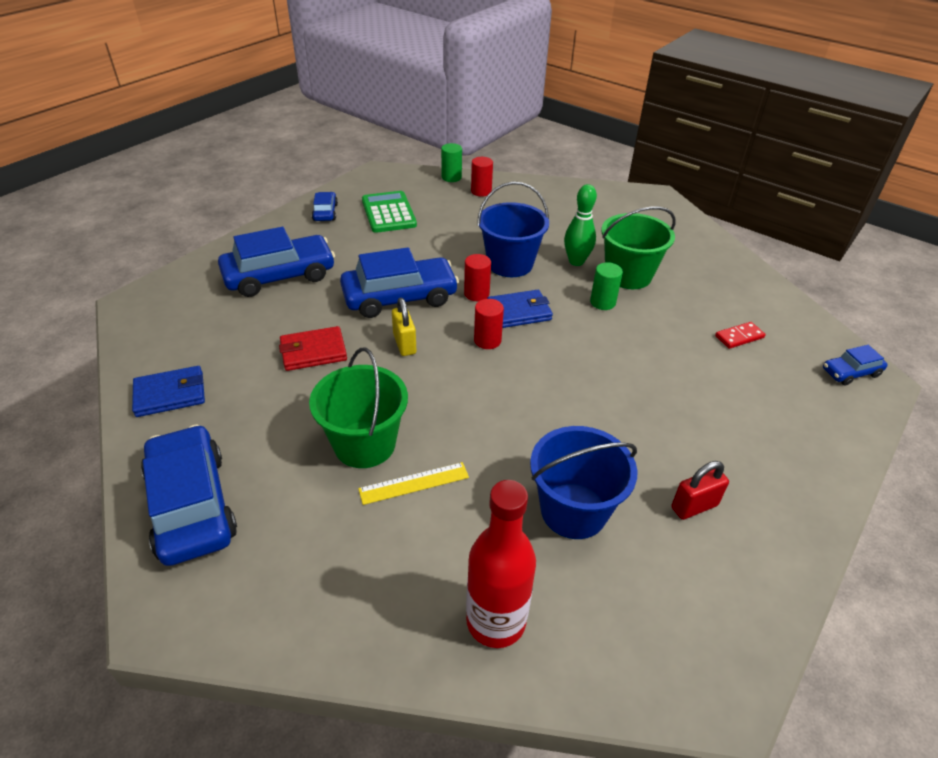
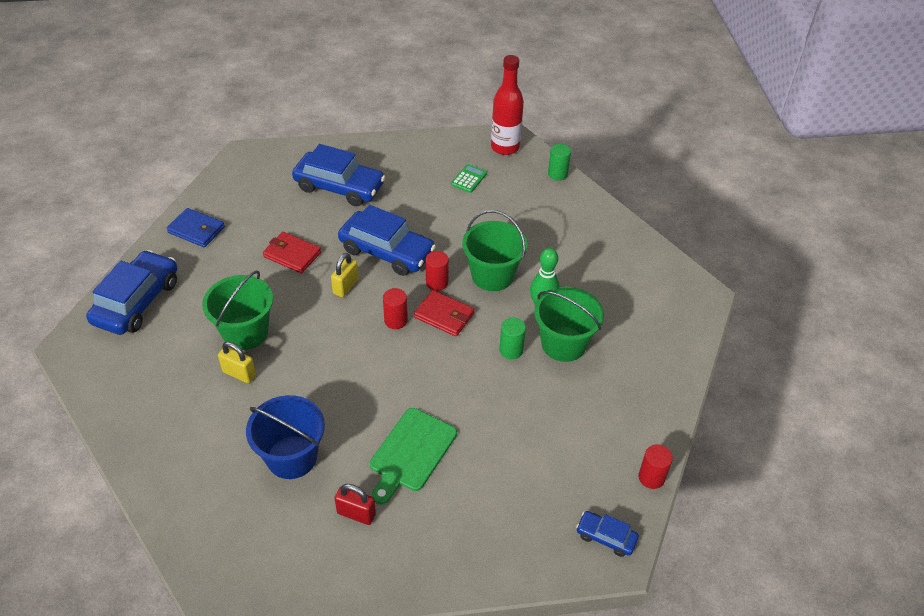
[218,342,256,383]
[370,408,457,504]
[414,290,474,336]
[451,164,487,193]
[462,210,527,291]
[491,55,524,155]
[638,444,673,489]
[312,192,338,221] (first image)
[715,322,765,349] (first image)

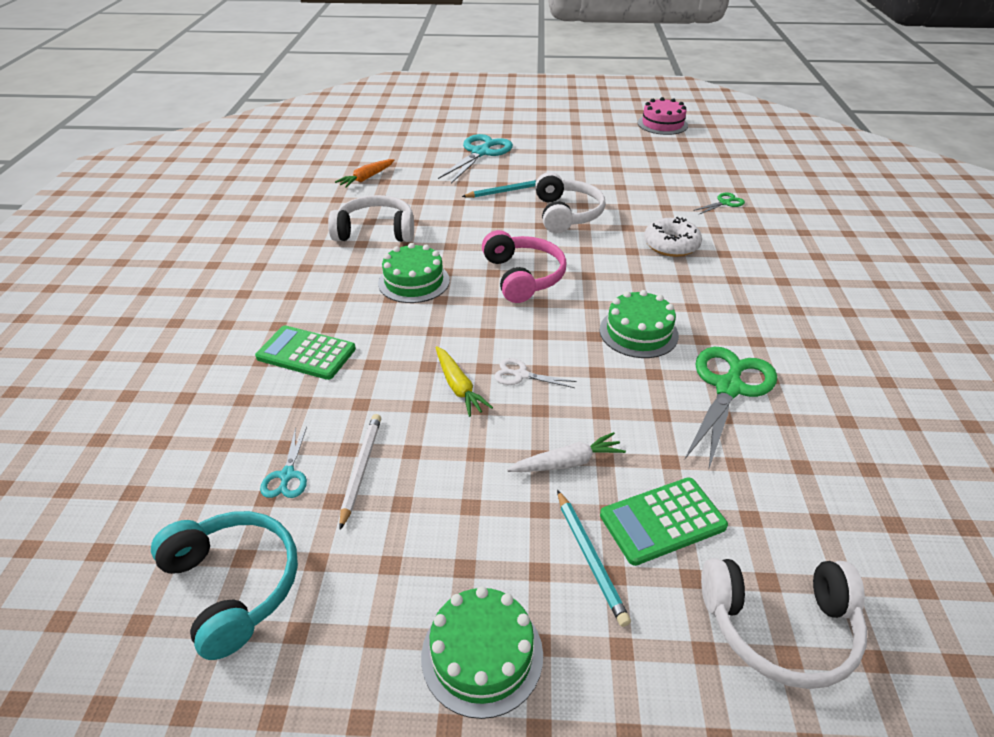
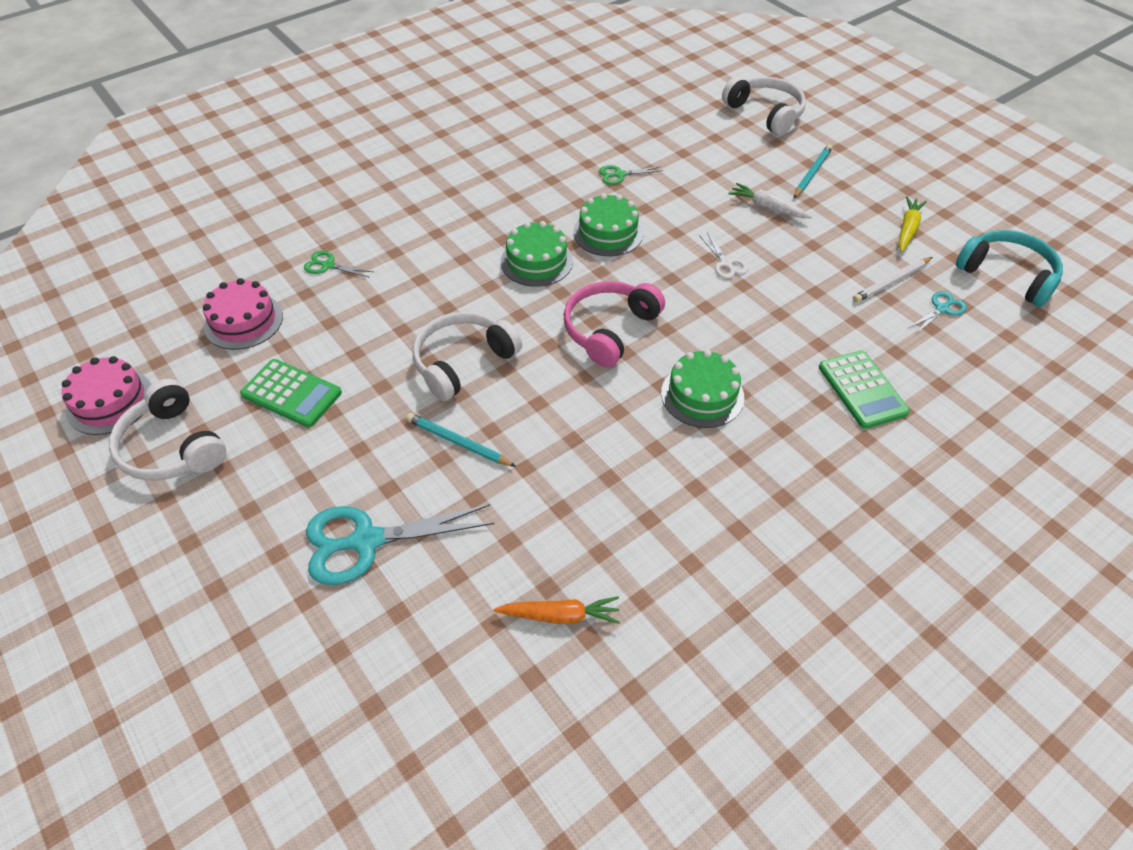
[109,379,226,481]
[203,278,283,350]
[240,359,342,428]
[501,221,573,287]
[599,165,663,185]
[899,196,927,252]
[956,230,1063,307]
[644,217,702,257] (first image)

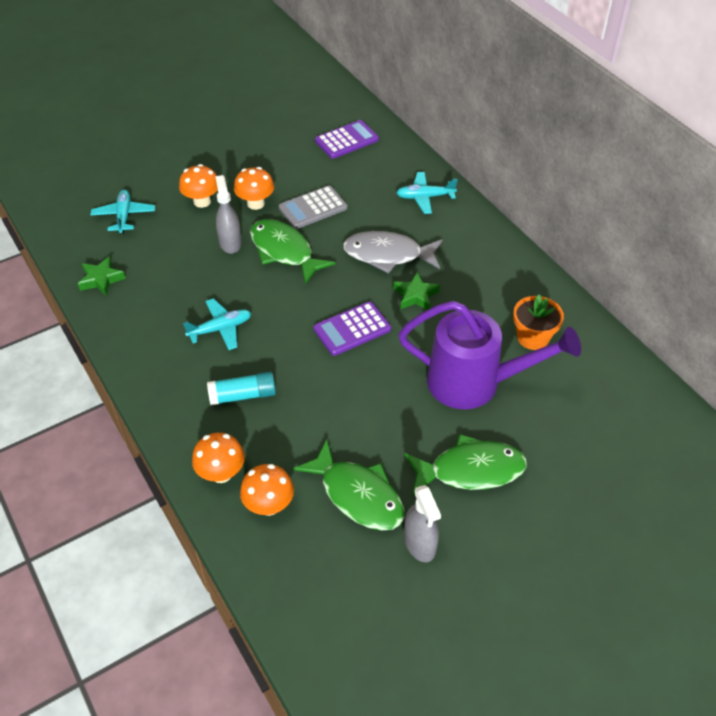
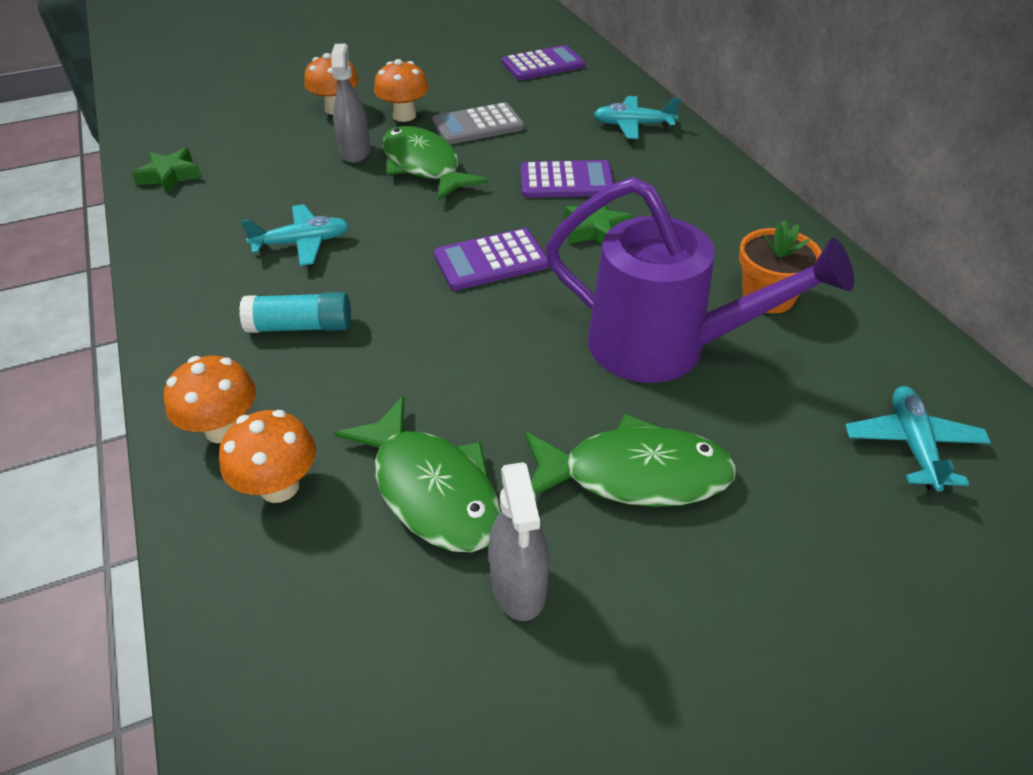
[521,160,614,198]
[845,386,991,492]

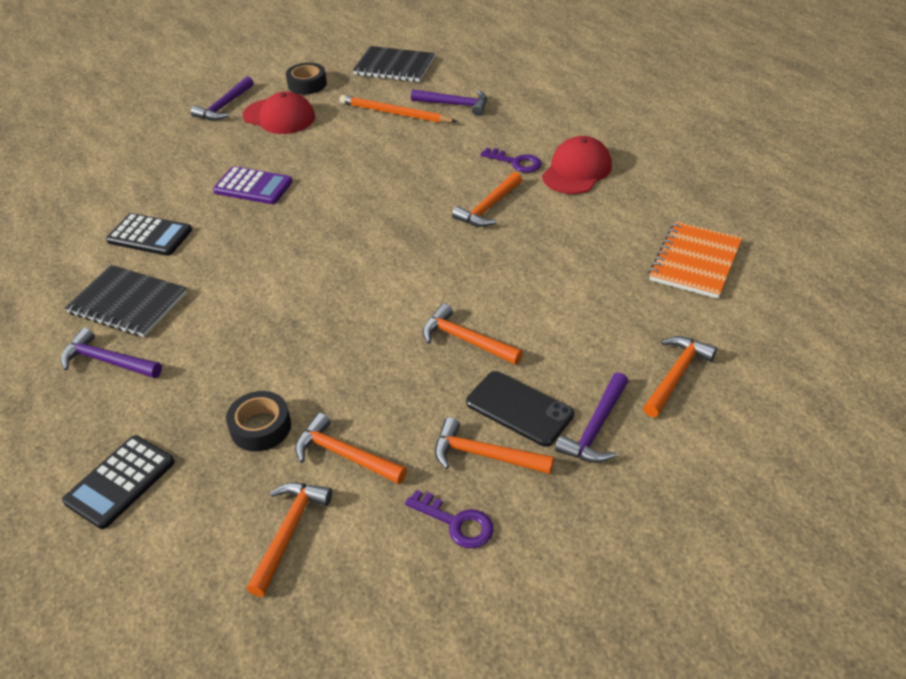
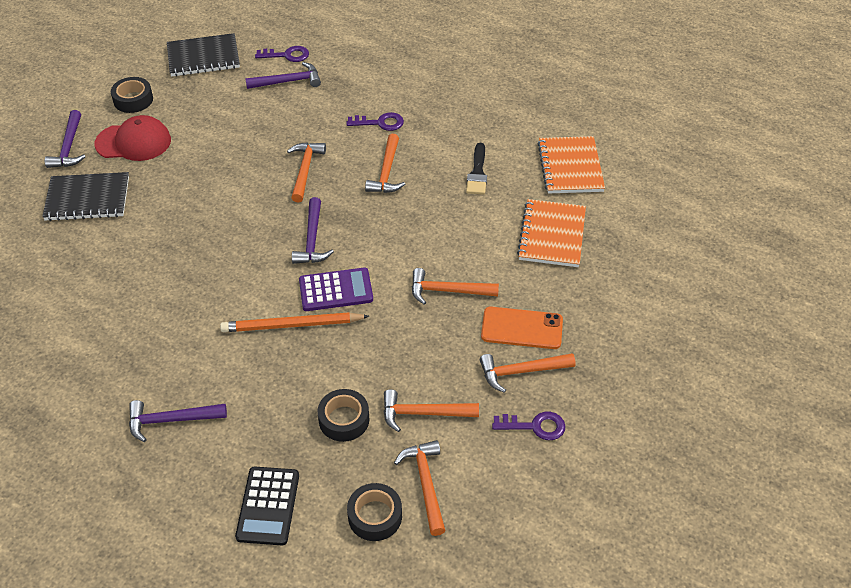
[42,172,129,221]
[220,312,369,332]
[255,46,309,62]
[287,142,326,203]
[292,197,334,264]
[299,268,373,311]
[347,483,402,541]
[466,143,487,195]
[481,307,563,349]
[517,199,586,267]
[106,213,192,256] (first image)
[542,136,612,194] (first image)

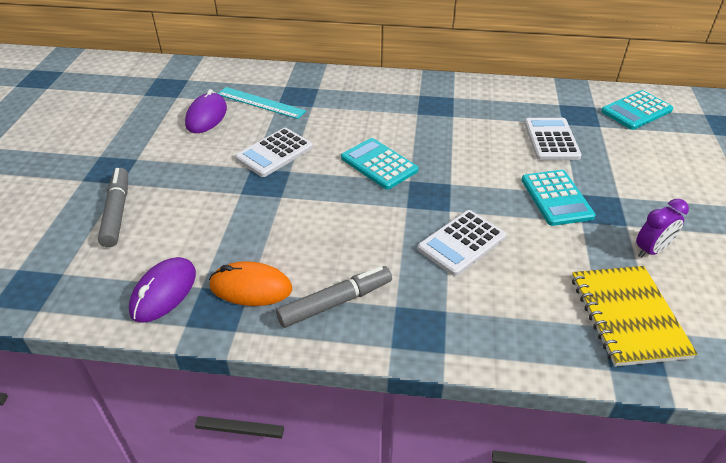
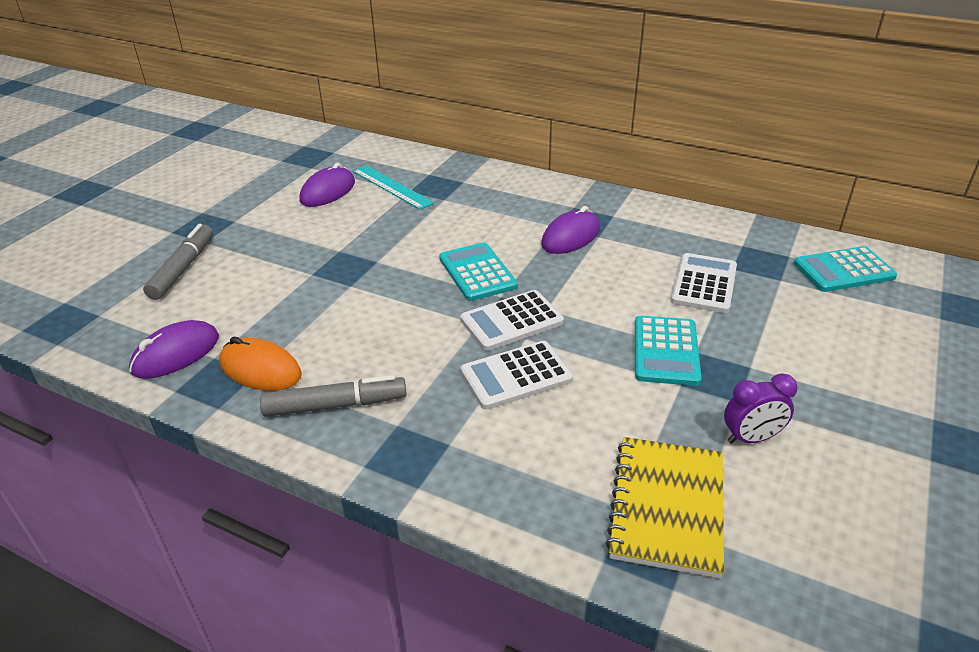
[460,290,564,351]
[541,206,600,254]

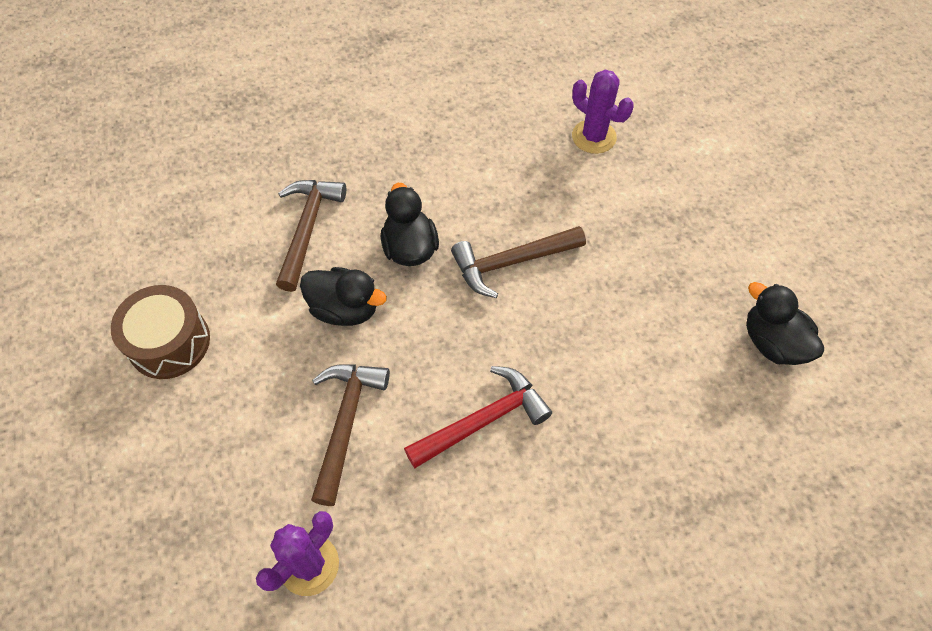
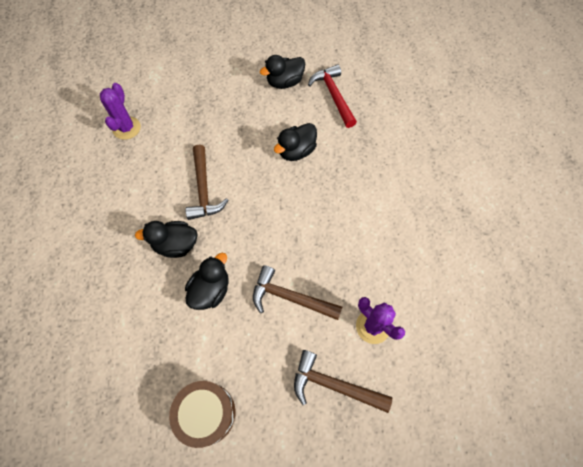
[100,83,141,140]
[274,123,317,161]
[294,350,392,413]
[308,64,357,128]

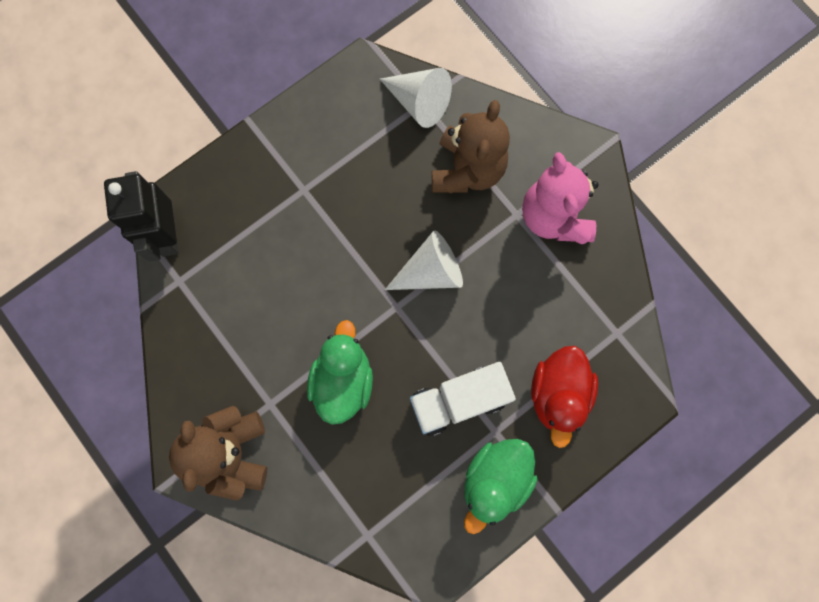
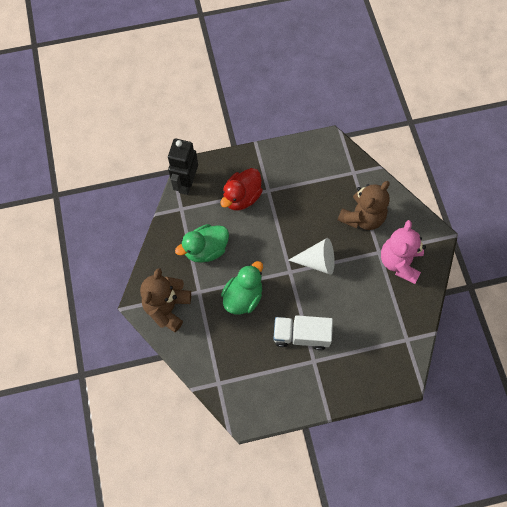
[175,224,229,263]
[220,168,263,211]
[380,68,452,128] (first image)

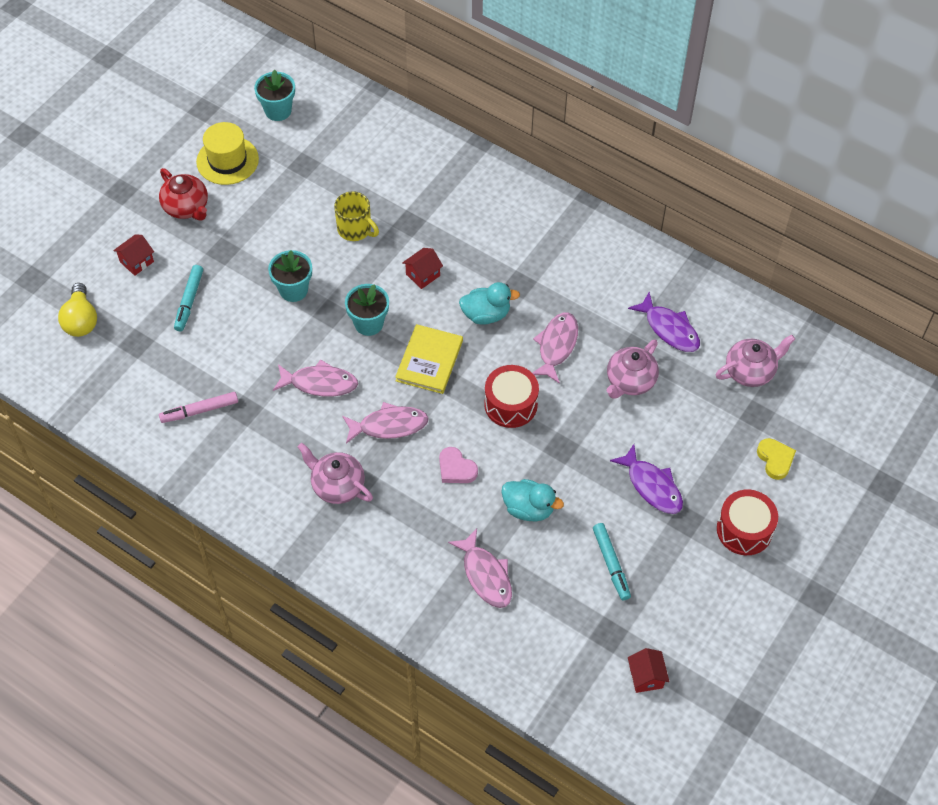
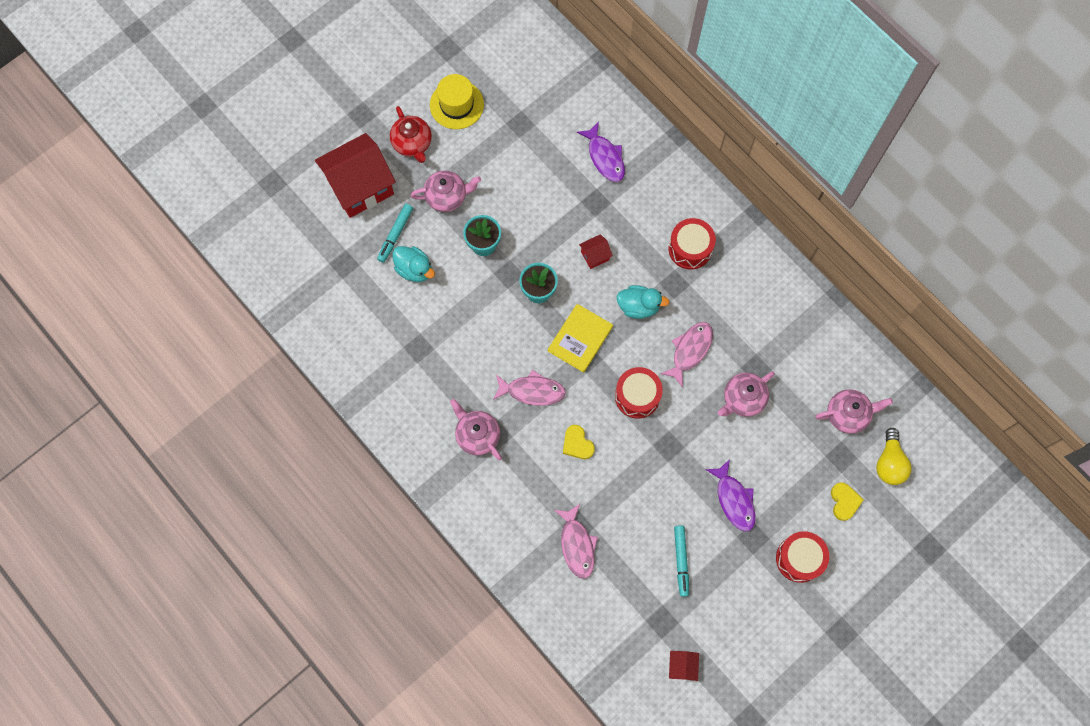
[315,133,396,218]
[392,246,435,282]
[410,170,481,212]
[563,425,595,459]
[577,122,625,182]
[668,218,716,269]
[876,428,911,485]
[159,392,238,423] (first image)
[254,69,295,121] (first image)
[273,359,358,397] (first image)
[334,191,379,241] (first image)

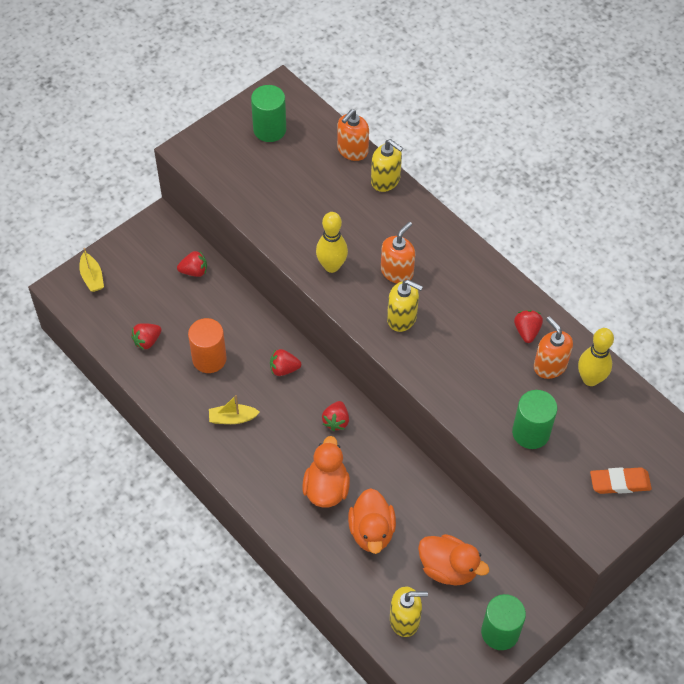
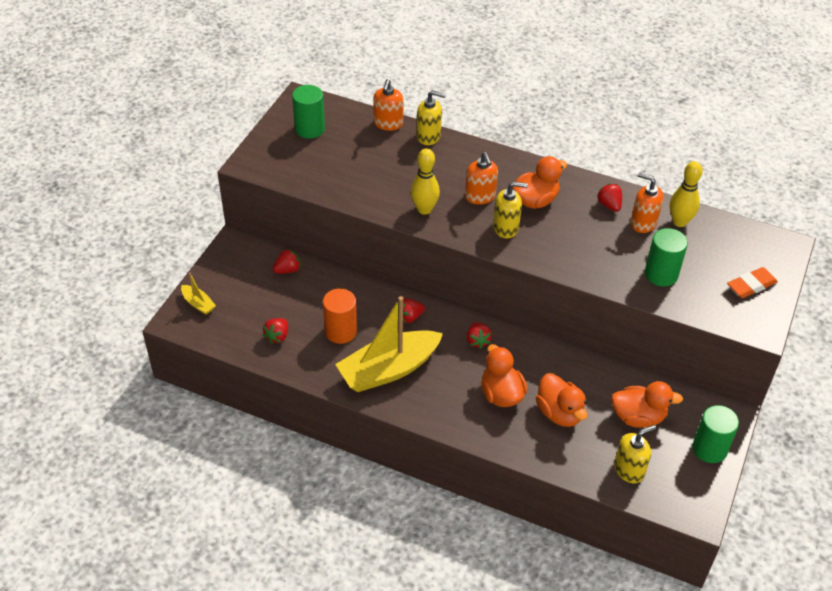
[335,296,443,392]
[465,152,498,205]
[513,156,567,209]

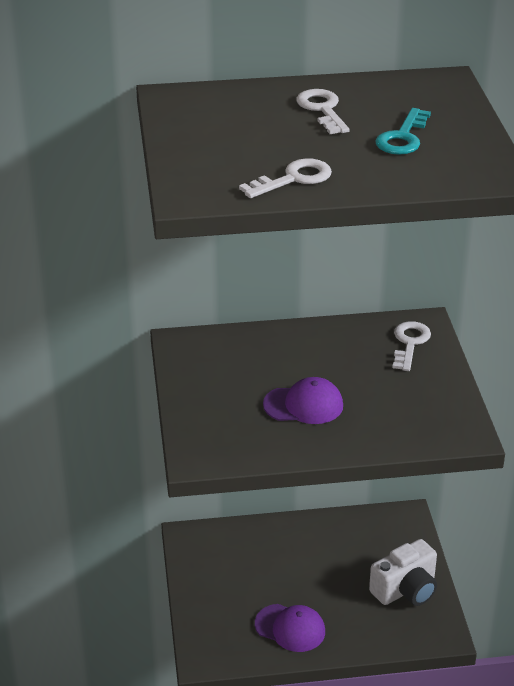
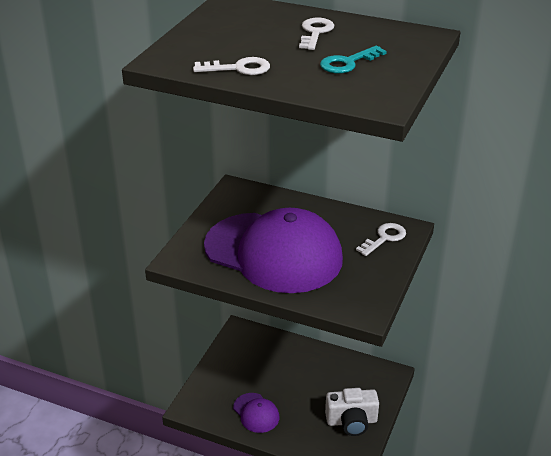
[204,208,343,293]

